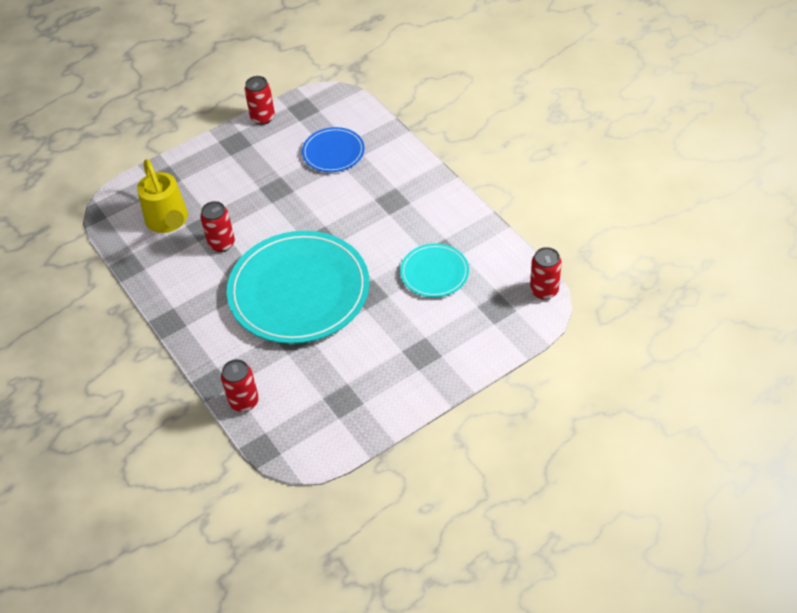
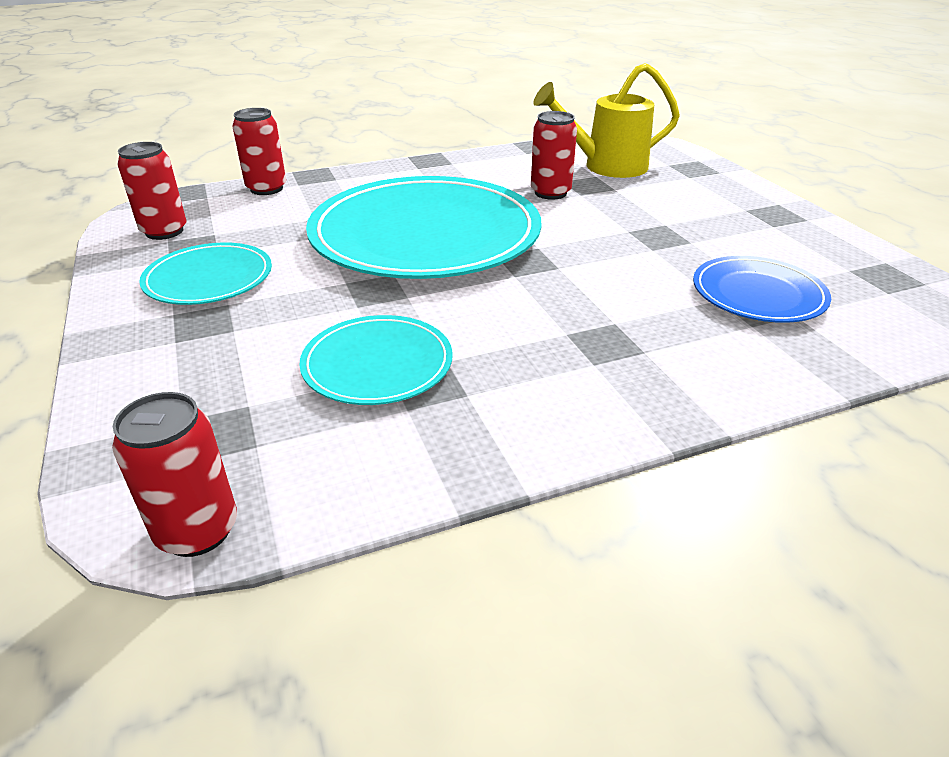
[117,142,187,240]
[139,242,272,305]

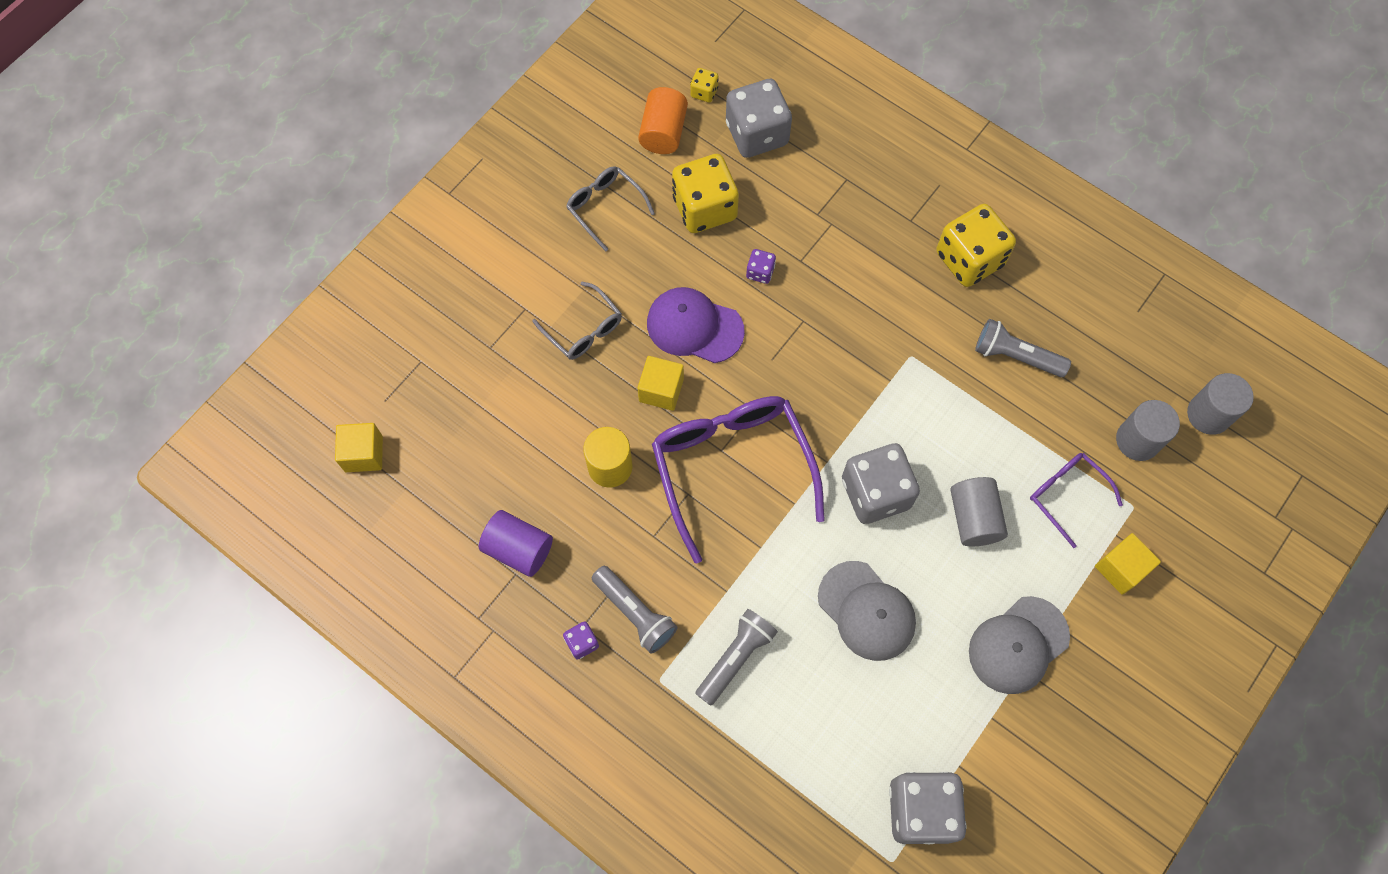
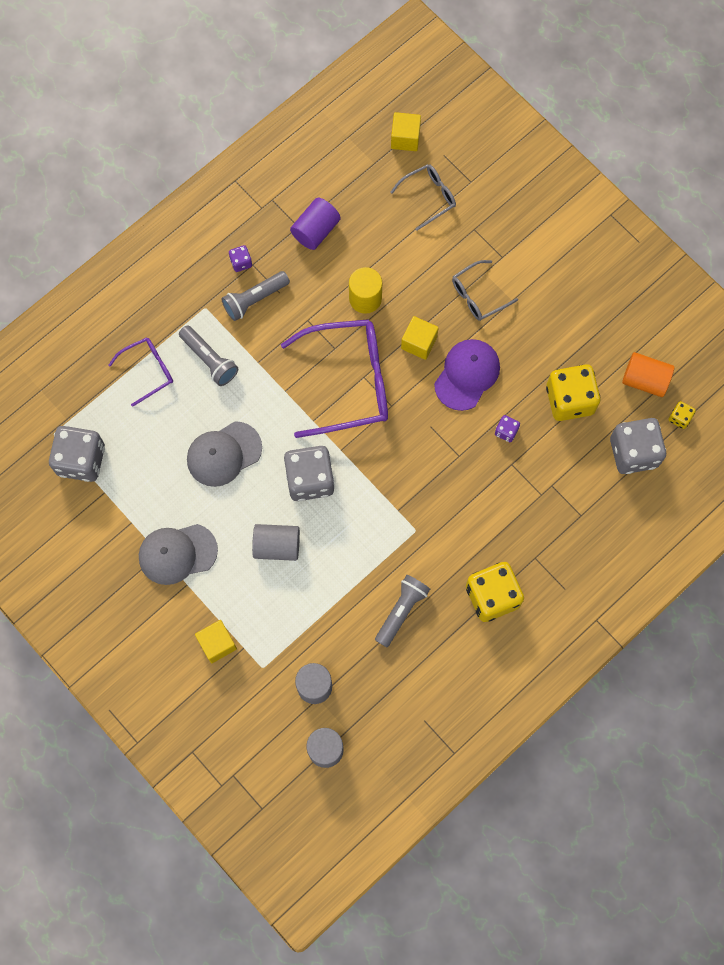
[109,337,173,407]
[139,524,218,585]
[390,164,456,231]

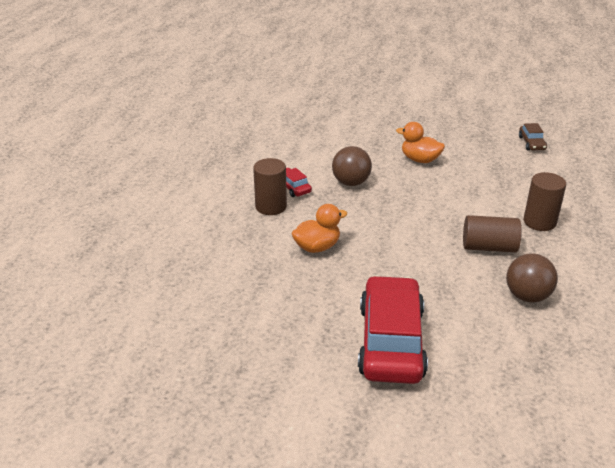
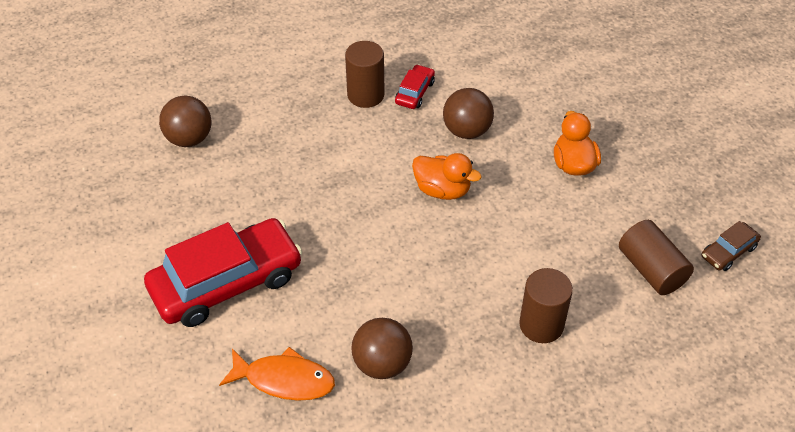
[159,96,211,147]
[219,347,335,401]
[412,153,482,200]
[619,220,694,295]

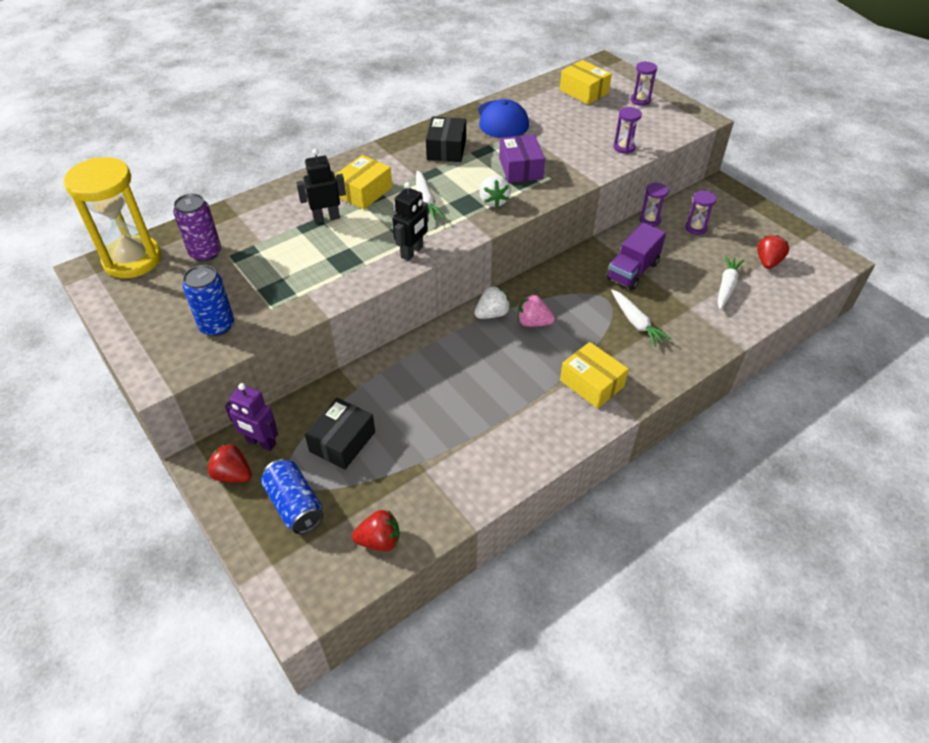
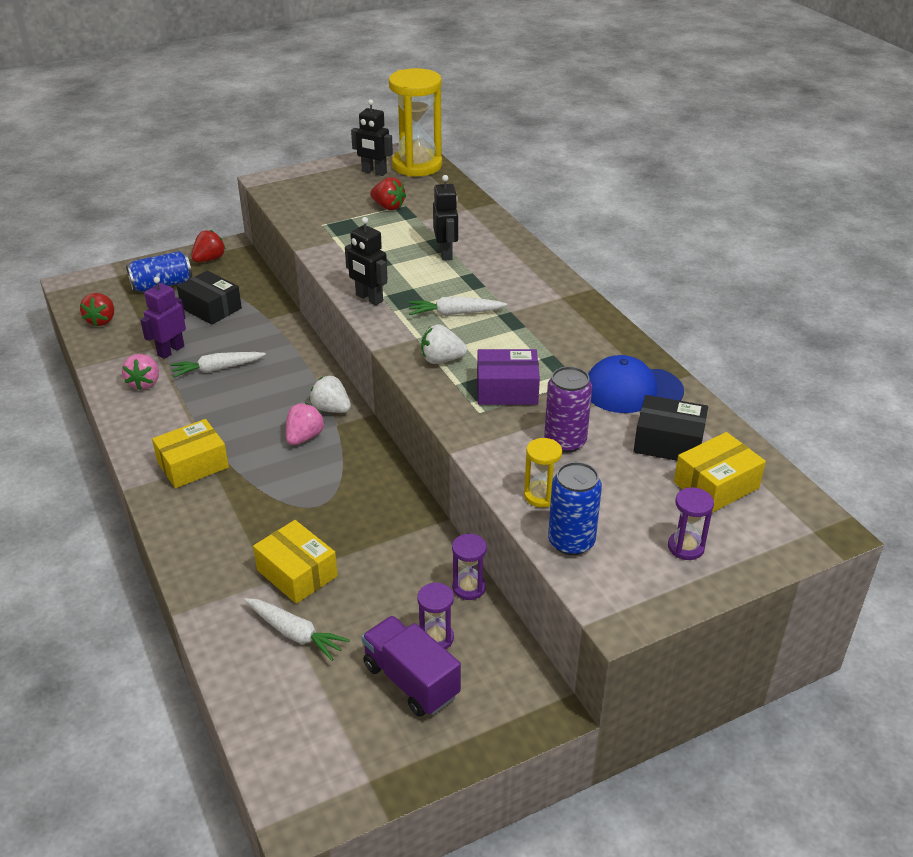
[122,354,159,390]
[140,277,186,359]
[170,352,266,378]
[253,520,338,604]
[309,376,351,413]
[351,99,393,176]
[362,616,461,717]
[370,177,406,210]
[524,438,562,507]
[544,366,592,453]
[548,462,602,555]
[634,395,708,461]

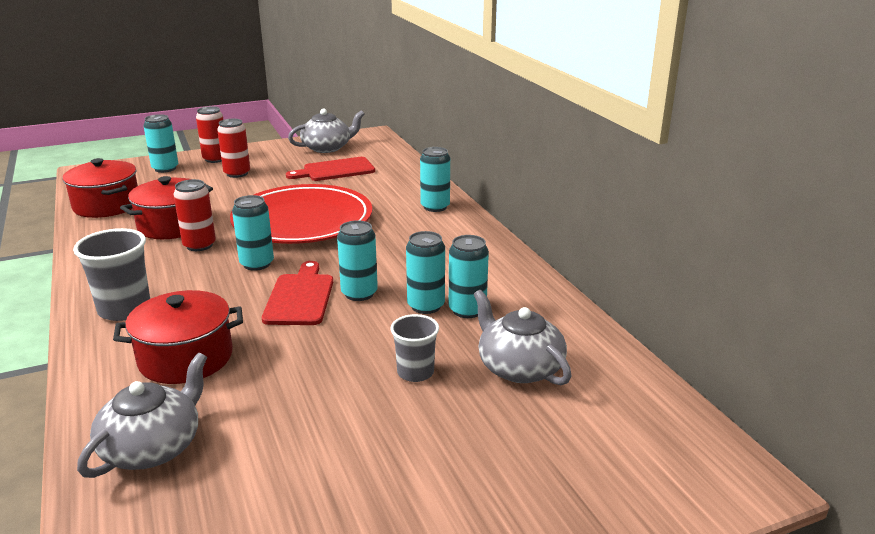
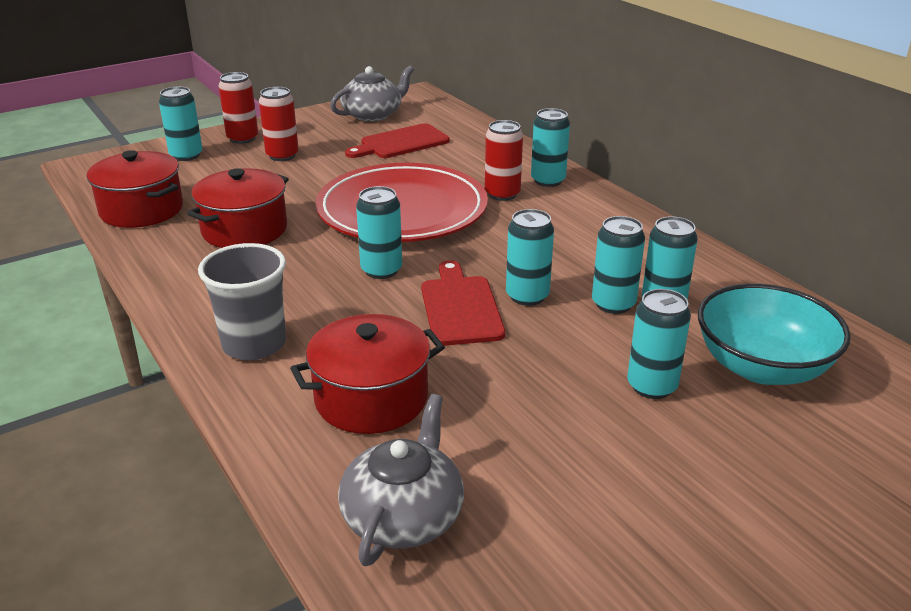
[485,120,523,201]
[627,289,691,399]
[698,284,851,385]

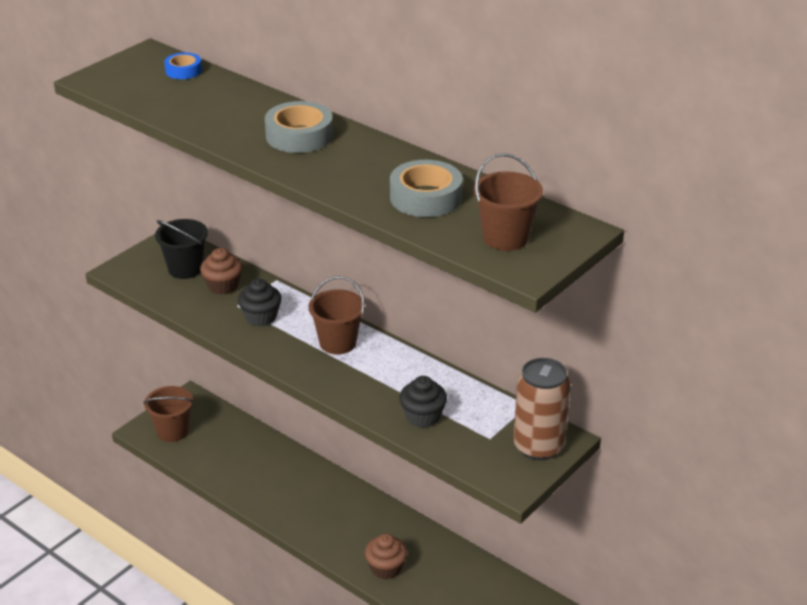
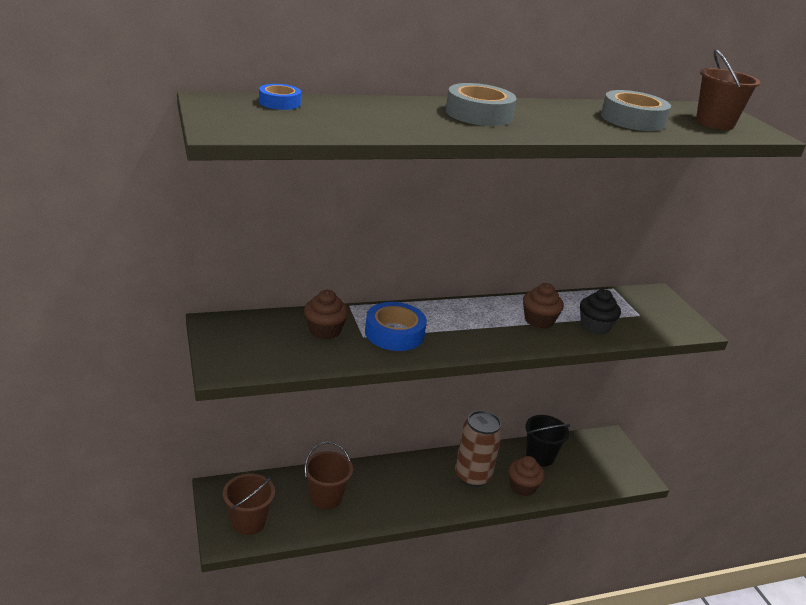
[304,441,353,509]
[365,302,427,351]
[455,410,503,487]
[523,283,564,329]
[525,415,570,467]

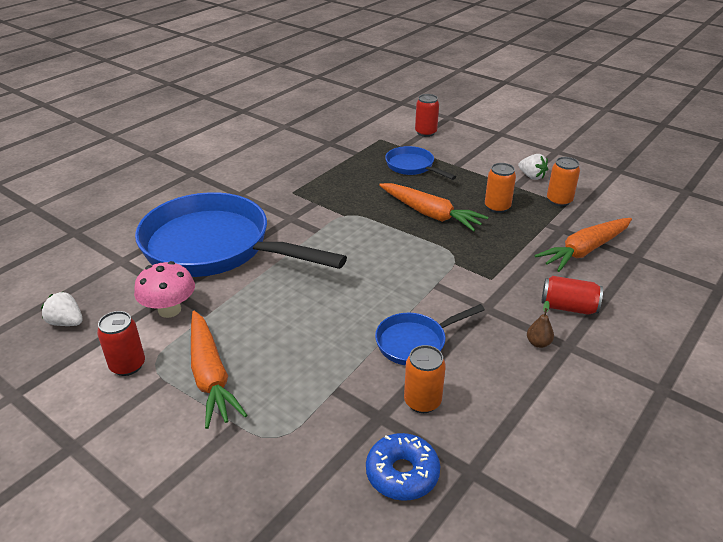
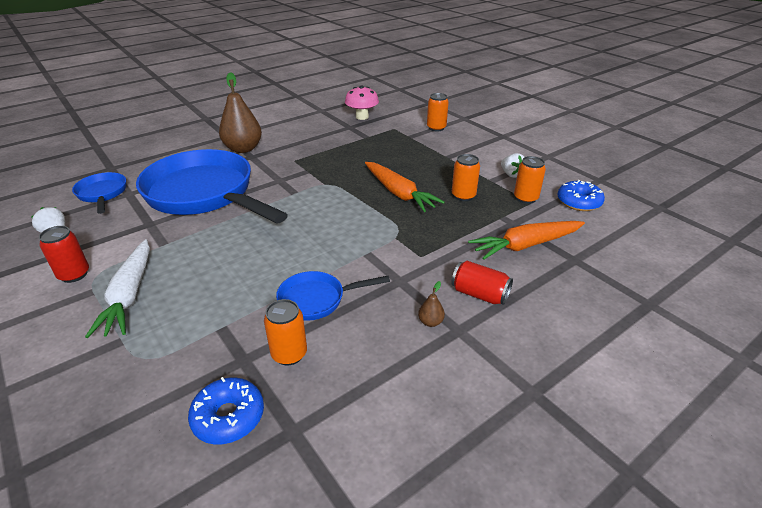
[72,172,126,214]
[85,239,150,338]
[219,72,262,153]
[345,85,379,120]
[427,93,449,131]
[557,180,605,211]

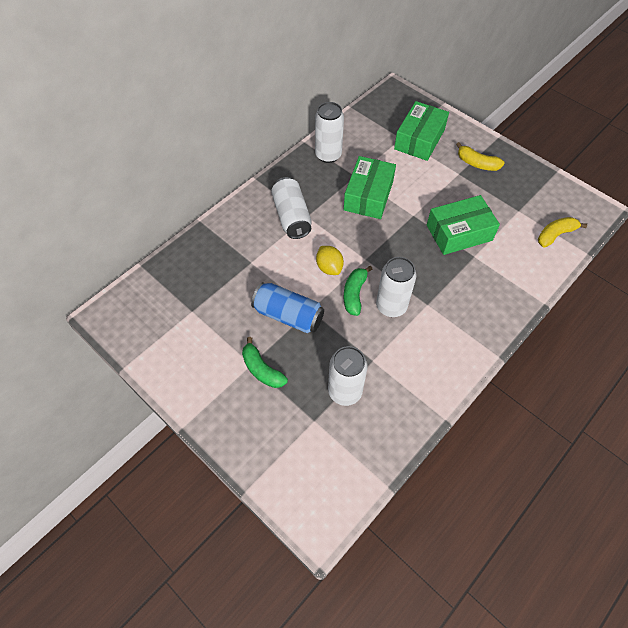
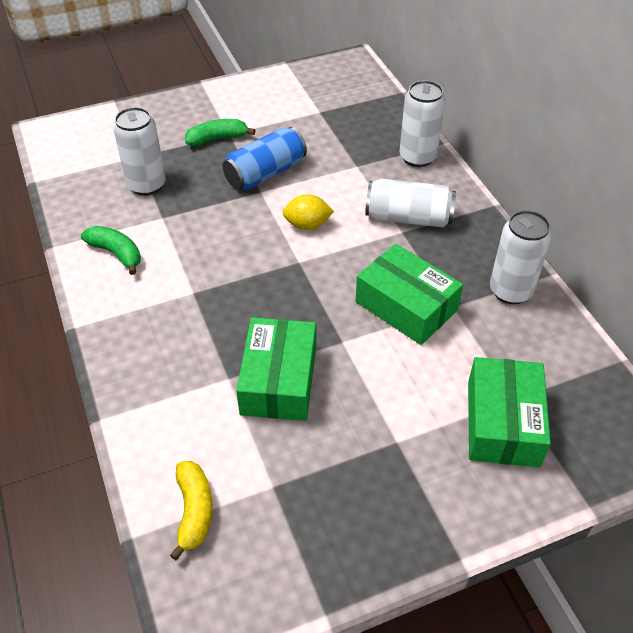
[81,226,141,275]
[400,80,445,167]
[468,357,551,467]
[456,142,505,171] (first image)

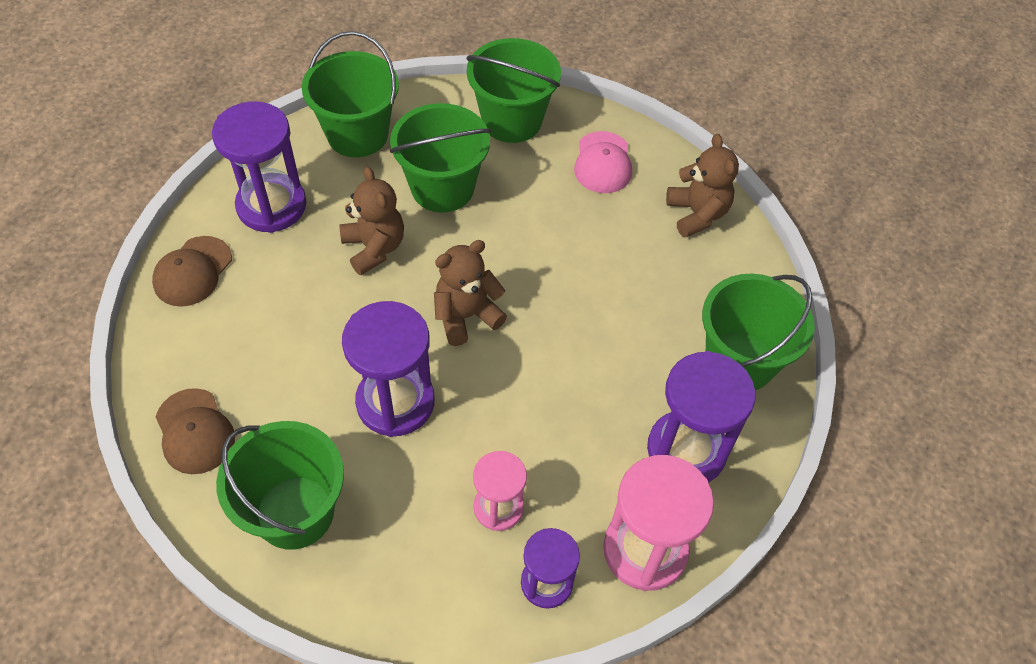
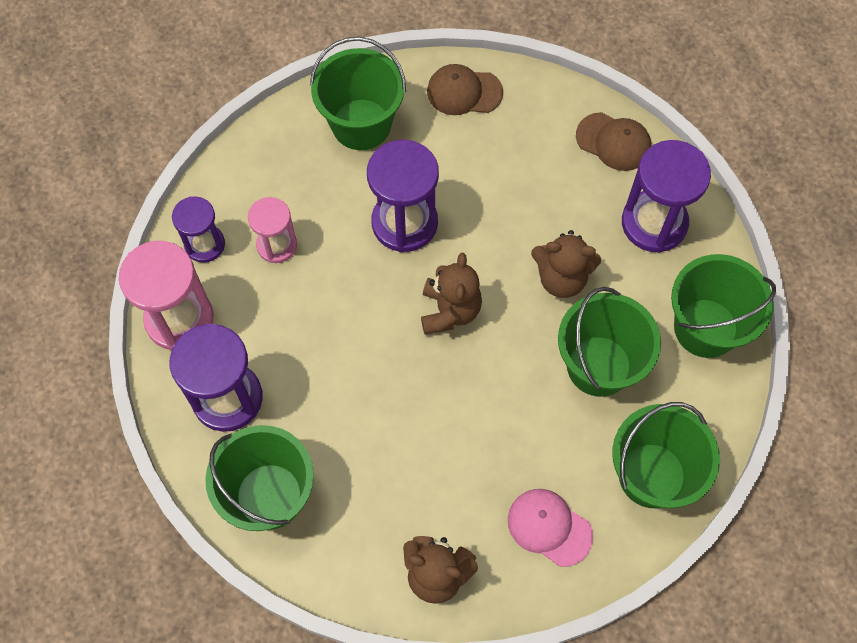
[576,112,651,171]

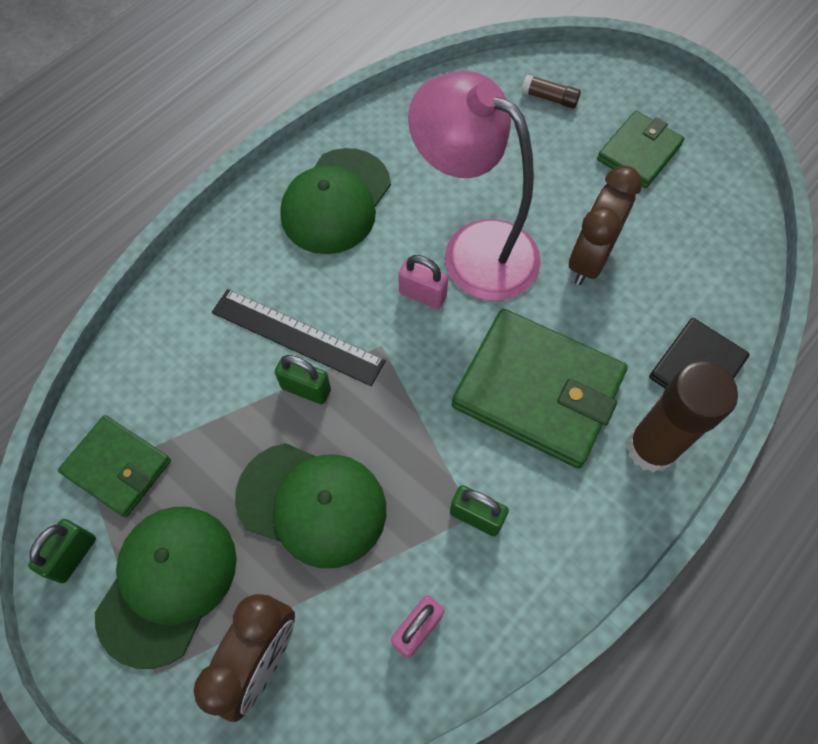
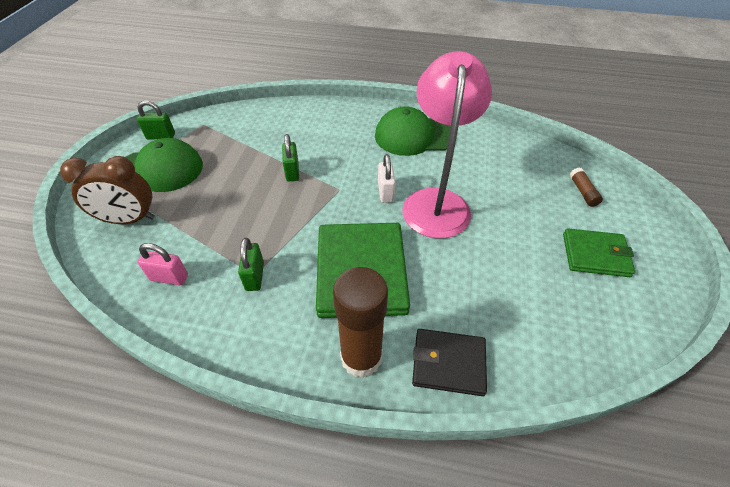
[378,154,396,203]
[58,415,171,518] (first image)
[212,289,386,386] (first image)
[235,443,386,568] (first image)
[569,166,642,285] (first image)

